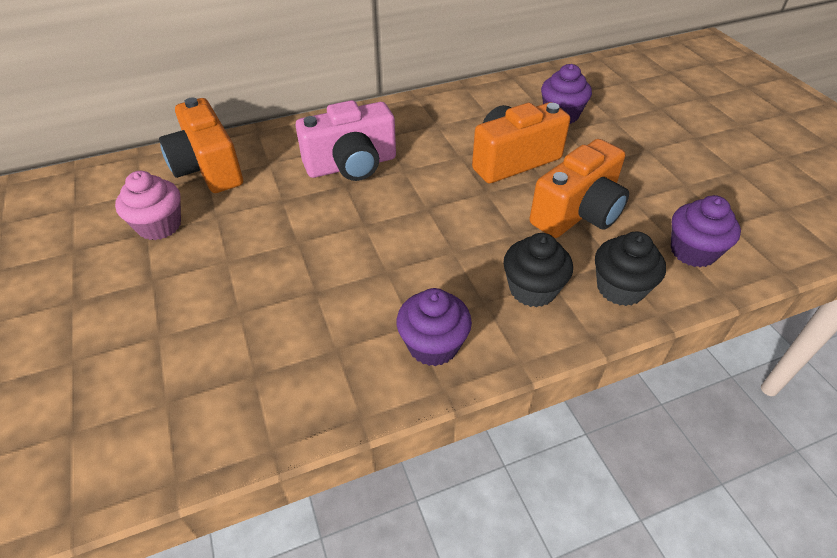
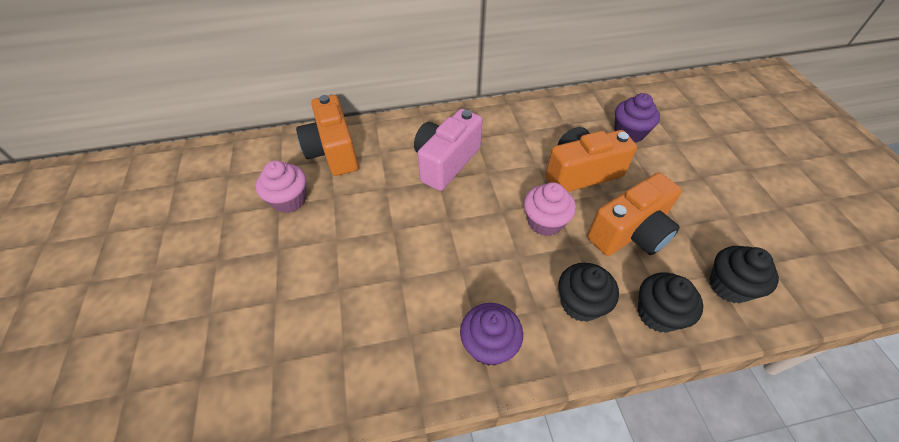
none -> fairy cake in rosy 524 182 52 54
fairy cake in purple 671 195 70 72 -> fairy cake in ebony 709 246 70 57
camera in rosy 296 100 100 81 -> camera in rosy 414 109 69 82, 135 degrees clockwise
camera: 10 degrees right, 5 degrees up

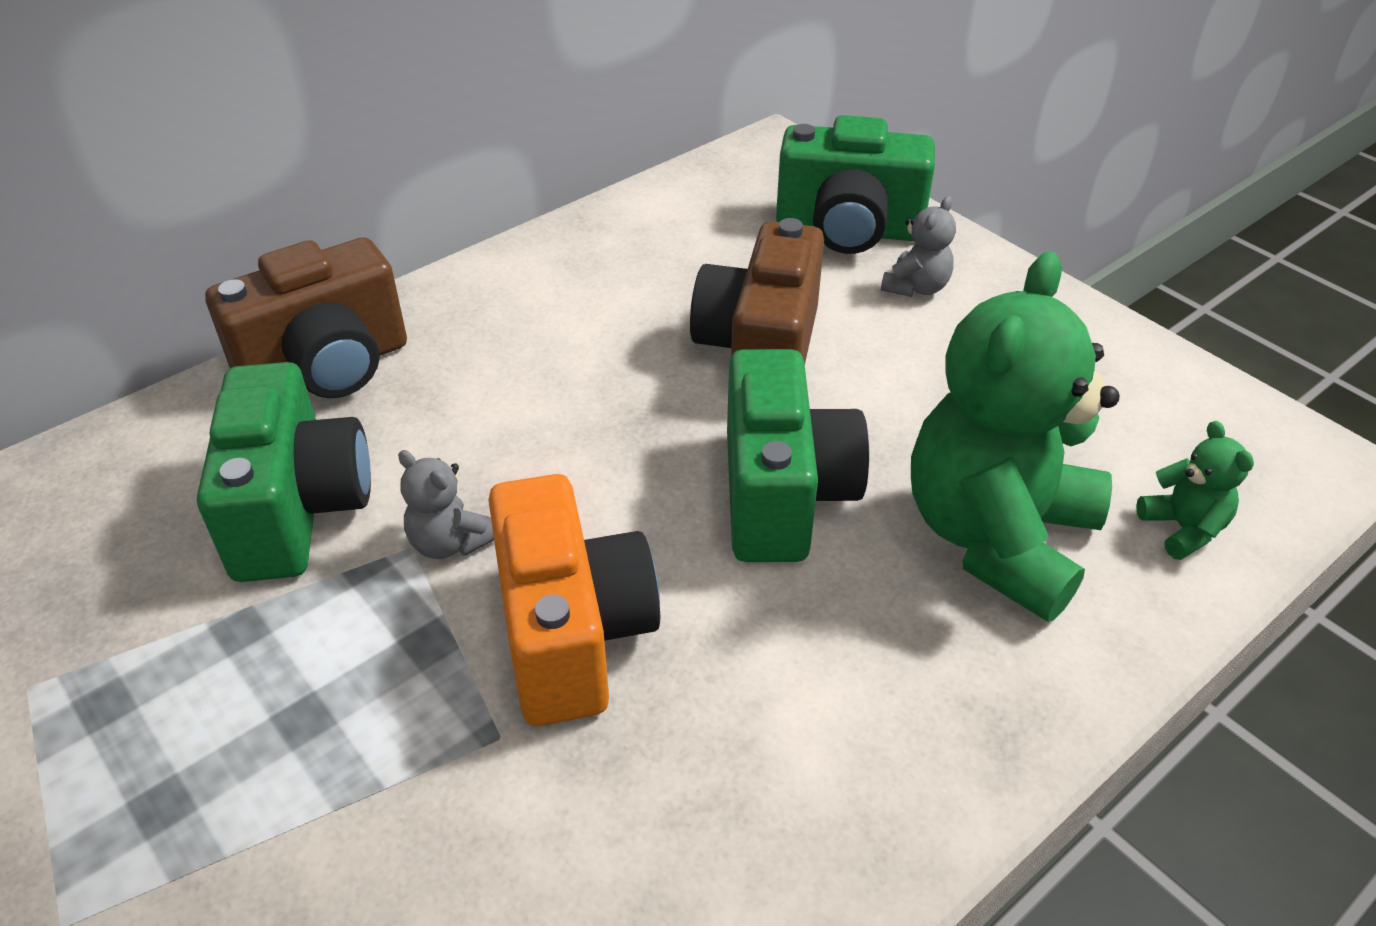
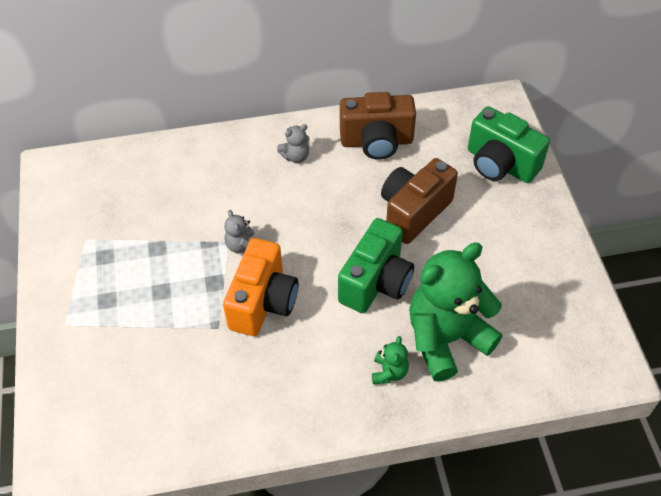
camera in green 197 362 174 220 -> none
camera in dark brown 205 238 202 160 -> camera in dark brown 340 92 76 68, shifted
teddy bear in grey 881 196 75 101 -> teddy bear in grey 277 124 33 39, shifted
teddy bear in green 1136 421 118 139 -> teddy bear in green 372 336 37 48, shifted
camera: 30 degrees right, 10 degrees up

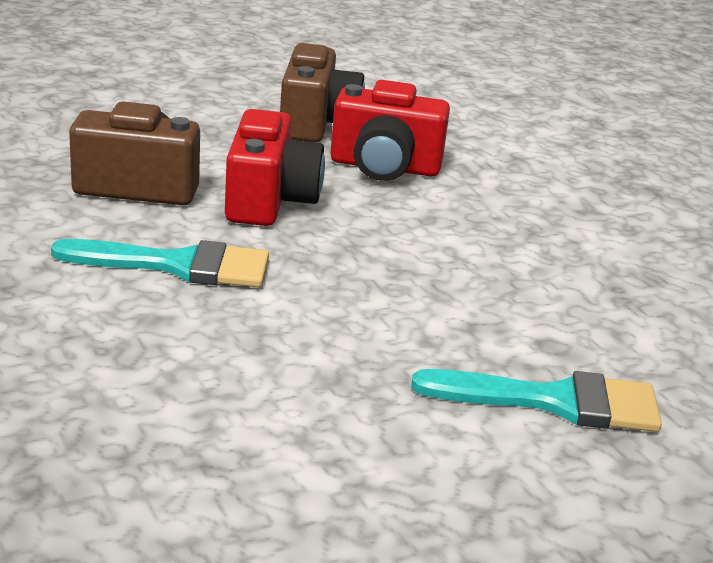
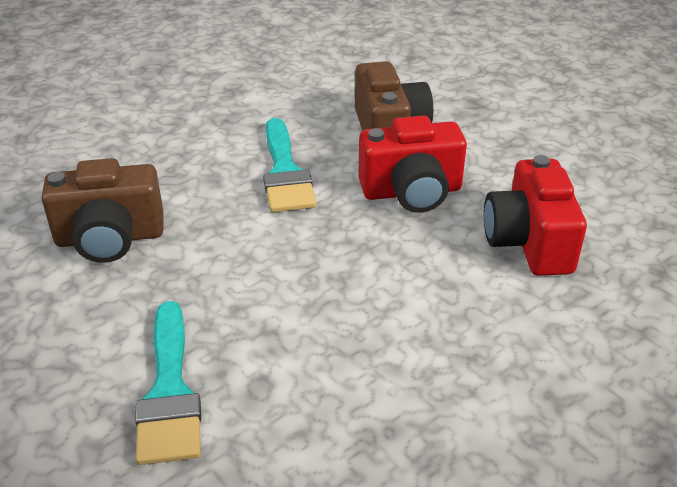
camera in dark brown 280 43 85 99 -> camera in dark brown 42 158 122 105, shifted
camera: 80 degrees right, 10 degrees up

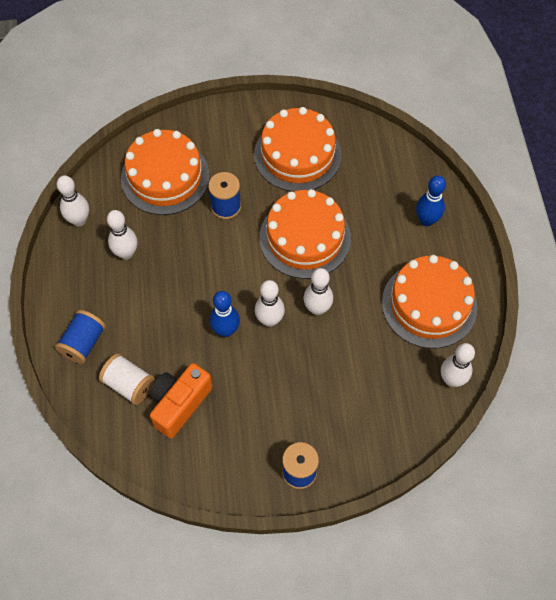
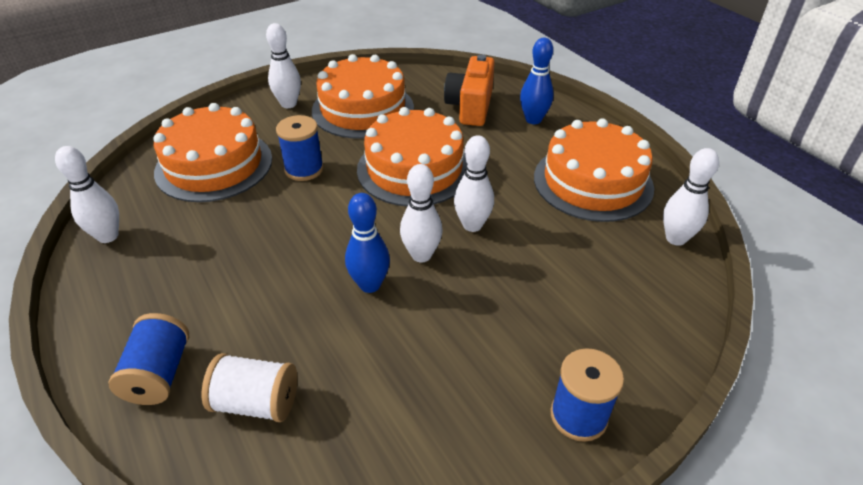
tenpin in white 107 210 30 50 -> tenpin in white 266 23 35 85, shifted
camera in bright orange 149 363 63 75 -> camera in bright orange 444 54 51 72, shifted
camera: 25 degrees left, 20 degrees down

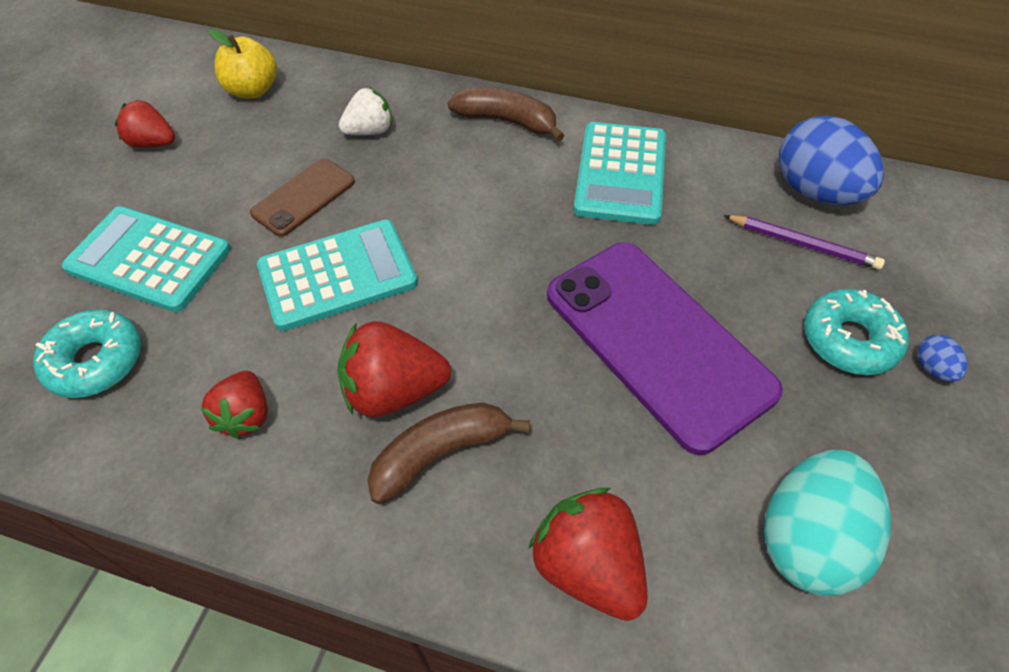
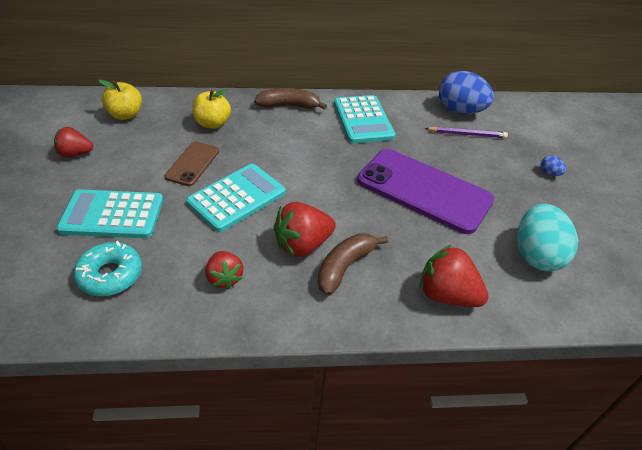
donut in turquoise 804 289 105 86 -> none
toy strawberry in white 339 87 53 48 -> toy apple in bright yellow 193 89 38 40
camera: 25 degrees left, 10 degrees down

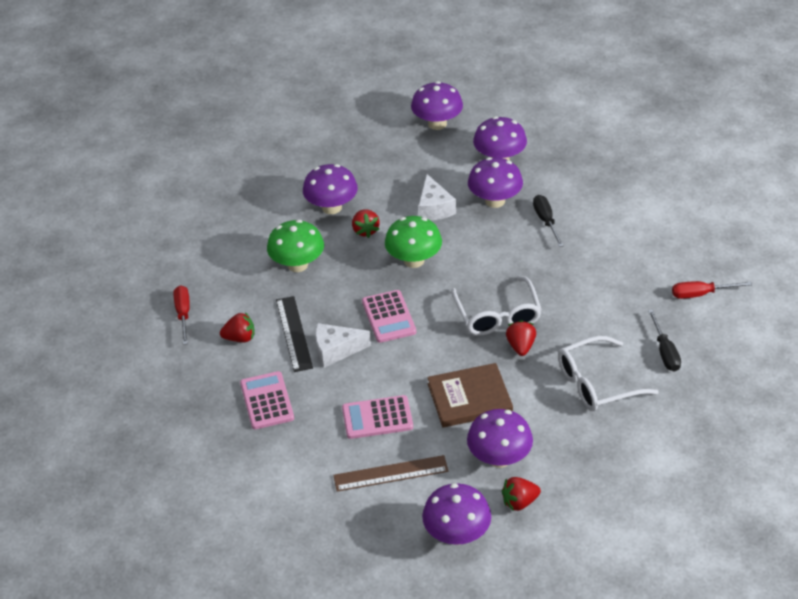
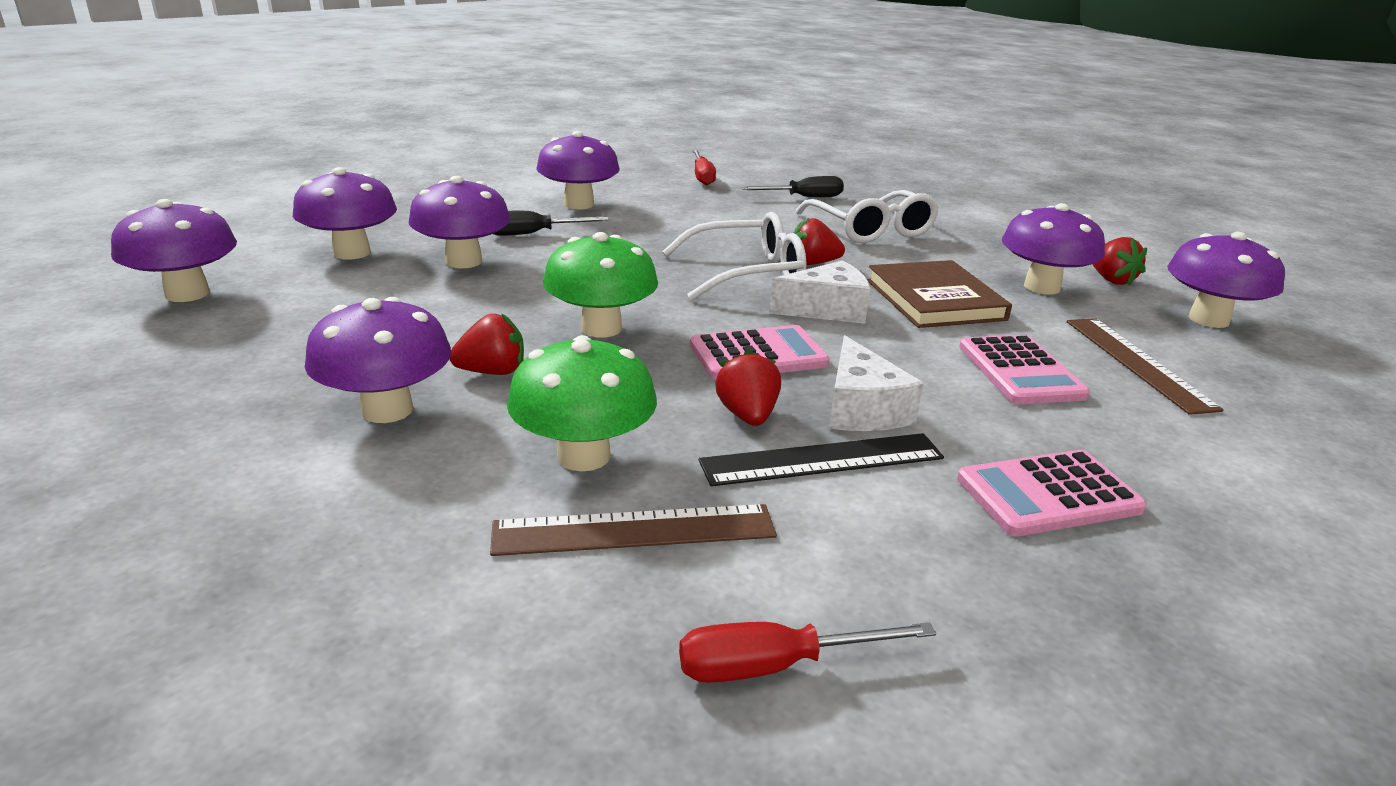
none -> straightedge in dark brown 490 504 287 52
none -> toadstool in purple 536 131 84 78
toy strawberry in crimson 220 312 35 30 -> toy strawberry in crimson 715 350 66 76, shifted
piece of cheese in white 418 174 38 46 -> piece of cheese in white 769 260 101 64, shifted
camera: 95 degrees left, 15 degrees down

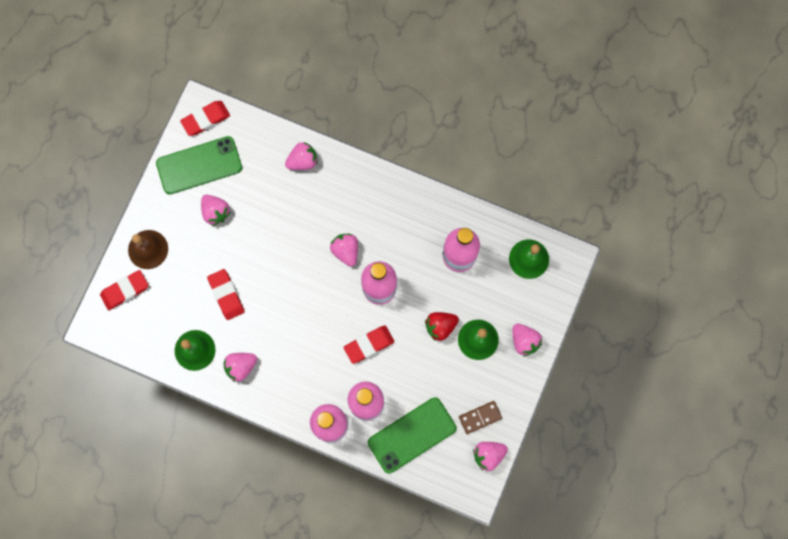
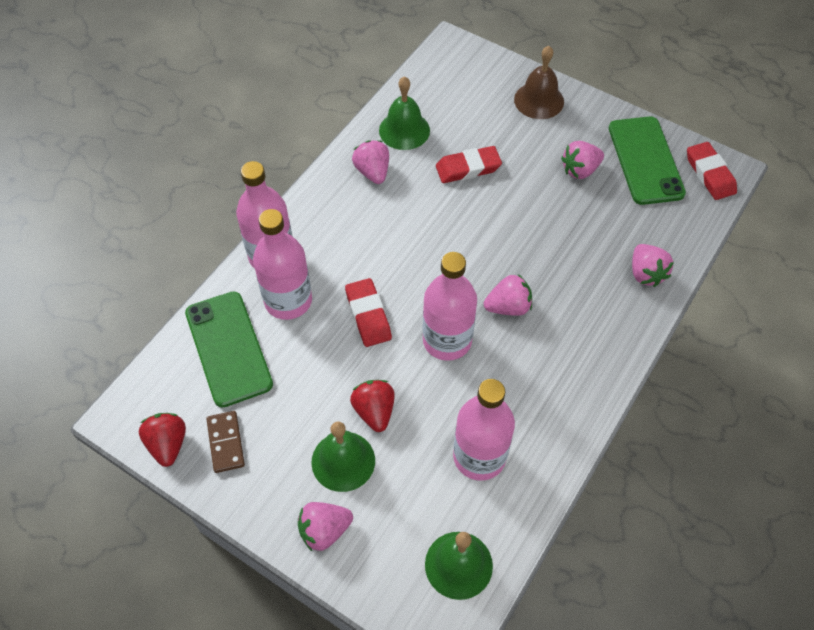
pencil eraser in crimson 100 270 49 40 -> none
toy strawberry in rosy 473 442 35 29 -> toy strawberry in crimson 139 413 47 54
camera: 100 degrees right, 20 degrees down

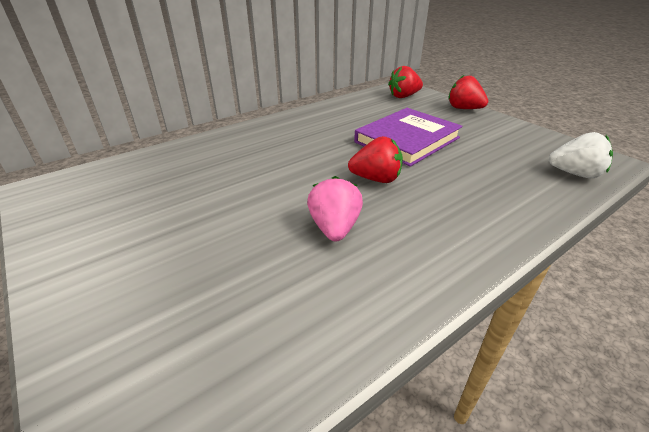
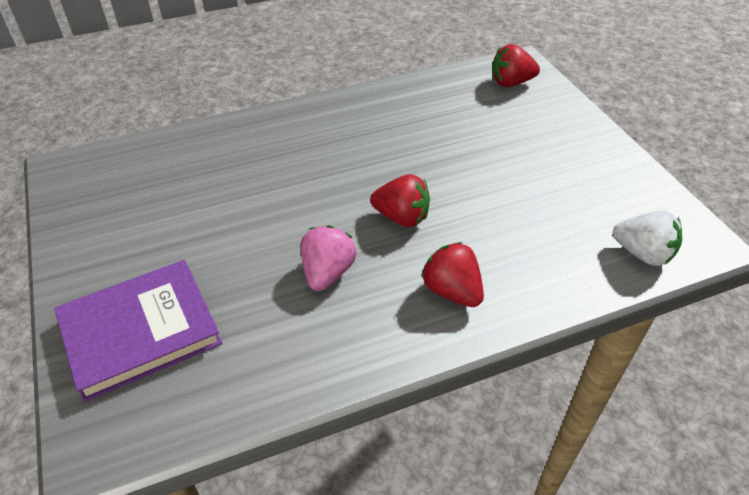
hardback in purple 354 108 109 59 -> hardback in purple 54 260 168 142, shifted
toy strawberry in crimson 448 75 40 34 -> toy strawberry in crimson 421 242 63 65, shifted
camera: 15 degrees right, 10 degrees up

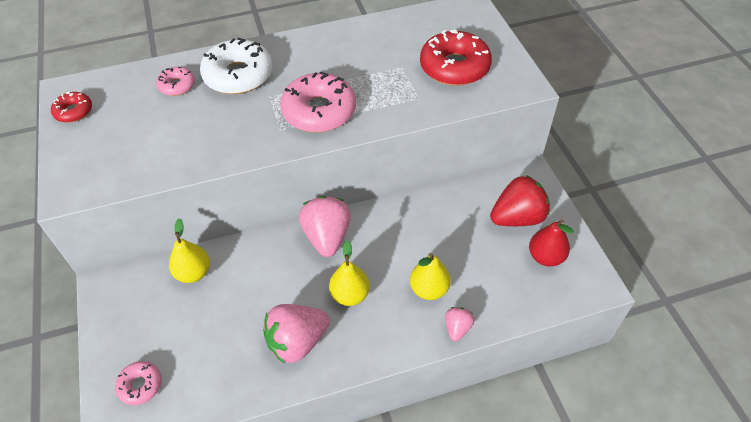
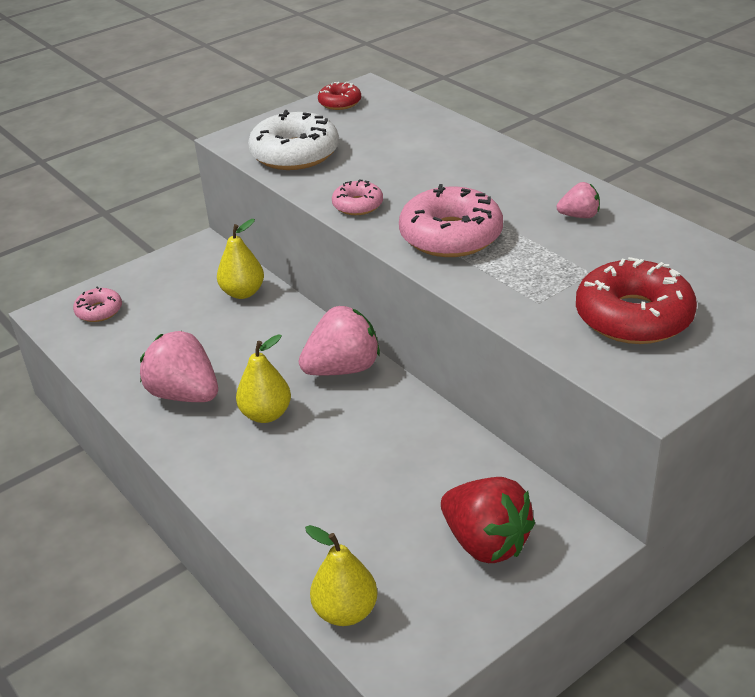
pear fruit in crimson 529 219 45 47 -> none
donut in rosy 156 67 39 29 -> donut in rosy 332 180 51 35, shifted
donut in white 200 37 73 57 -> donut in white 248 110 91 60, shifted
pear fruit in bright yellow 410 253 41 47 -> pear fruit in bright yellow 305 525 72 101, shifted
toy strawberry in rosy 445 307 29 34 -> toy strawberry in rosy 557 182 43 36, shifted
camera: 70 degrees right, 15 degrees down

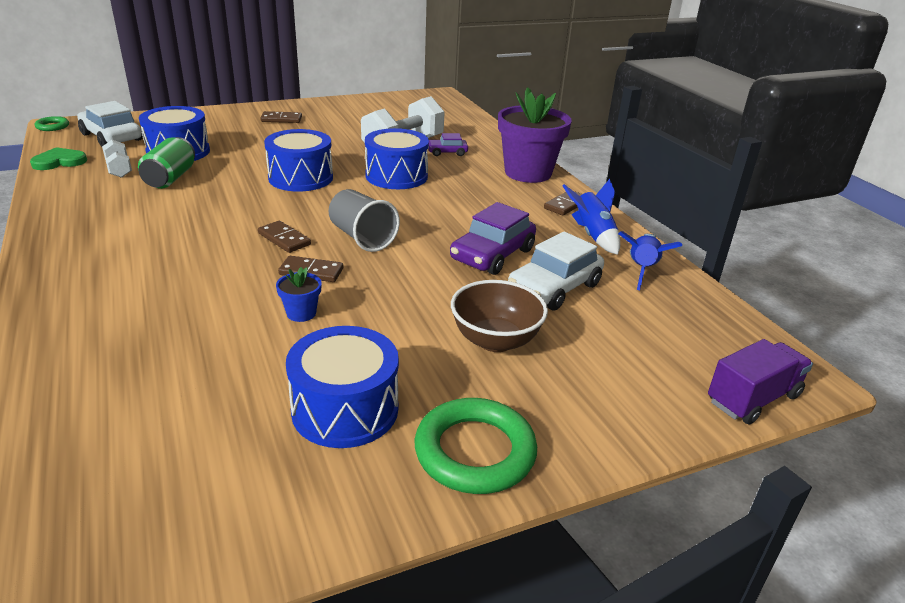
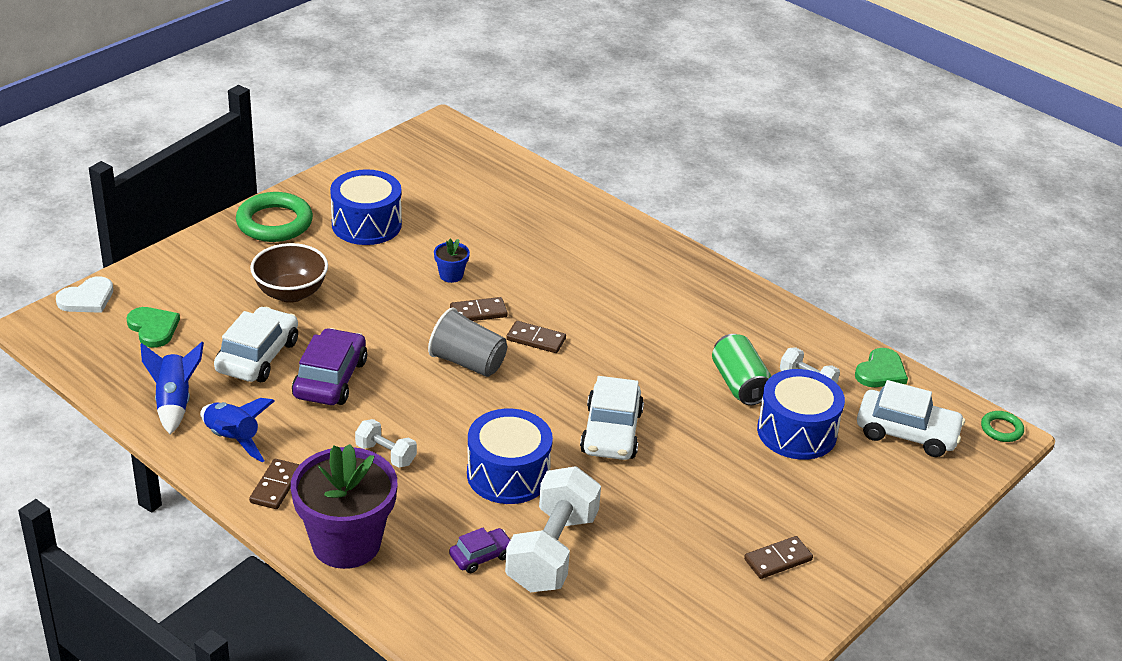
none -> love heart in green 126 307 54 41
none -> hand weight in white 355 419 62 49
snare drum in cobalt 264 129 69 62 -> toy car in white 580 376 64 84
truck in purple 708 339 105 86 -> love heart in white 56 276 57 37
camera: 155 degrees right, 5 degrees up

